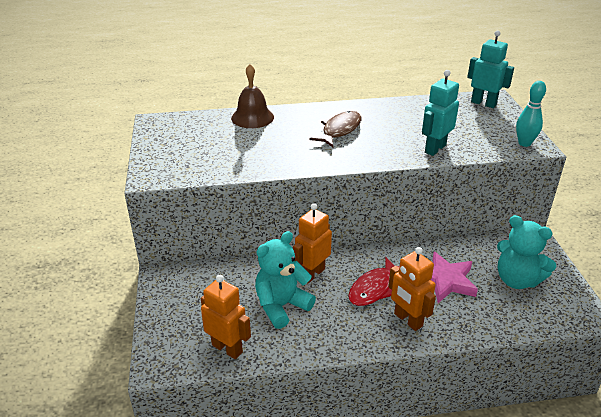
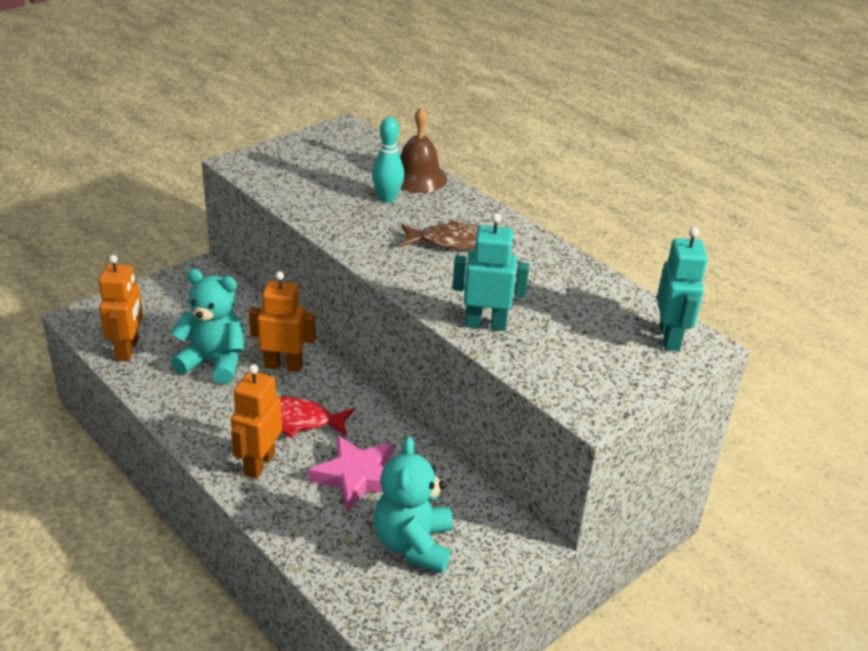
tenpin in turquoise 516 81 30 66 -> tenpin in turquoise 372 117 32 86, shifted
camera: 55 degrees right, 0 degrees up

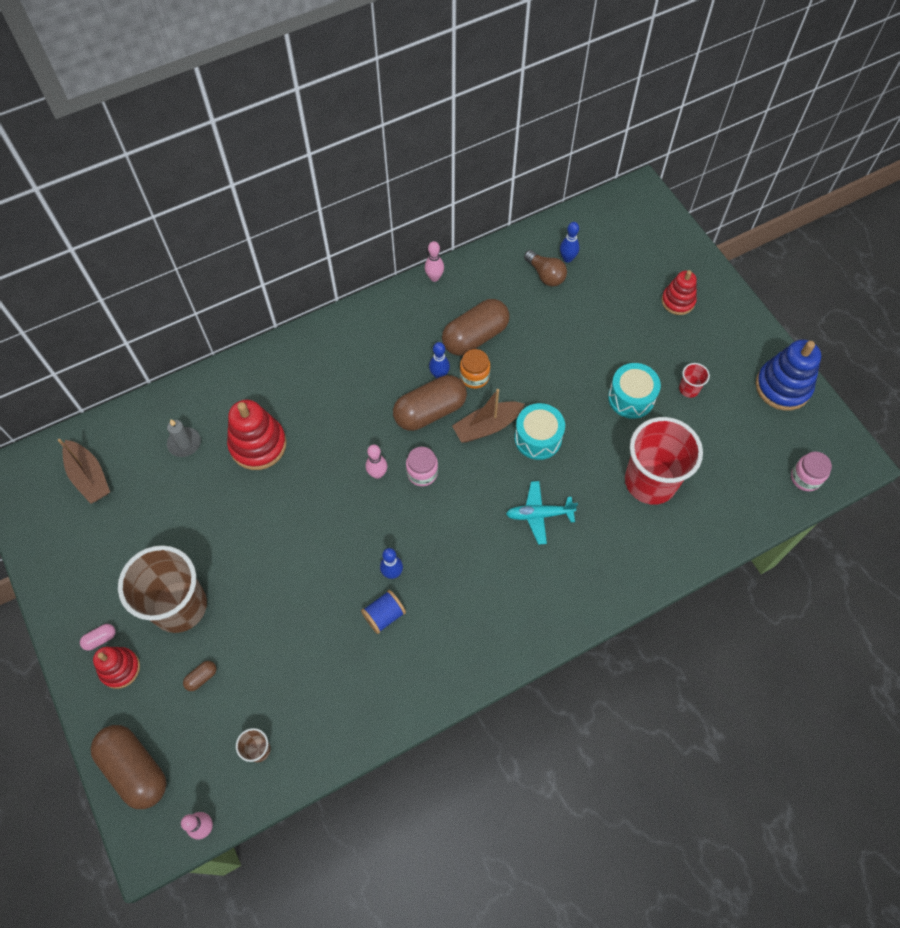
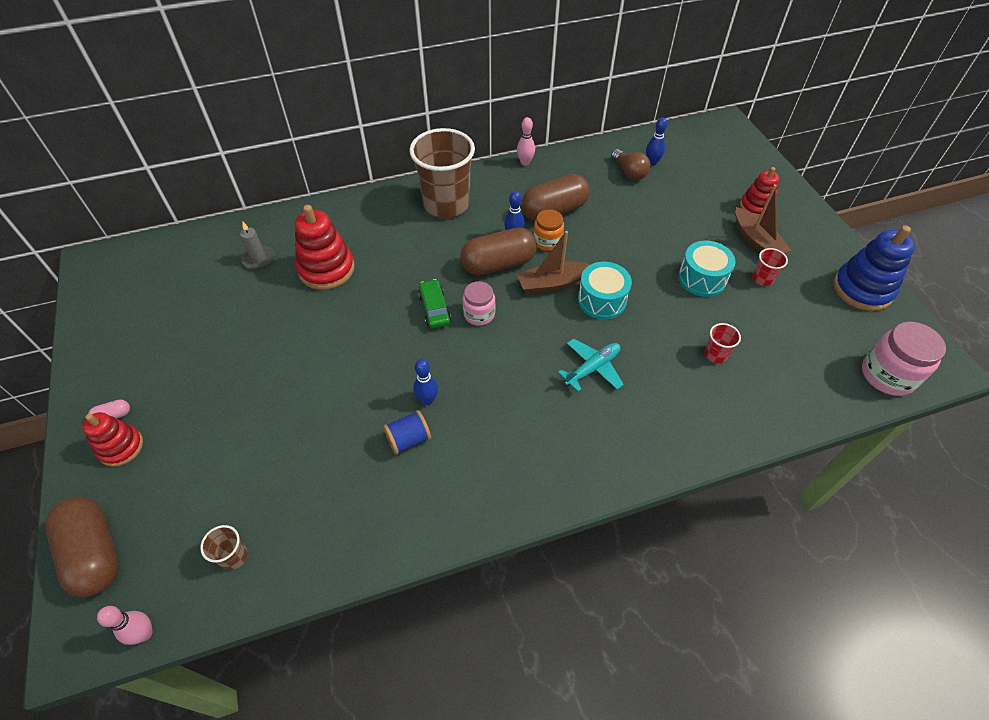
capsule in dark brown 183 661 34 30 -> none
sailboat in dark brown 58 439 52 65 -> sailboat in dark brown 736 184 56 70, shifted
tumbler in dark brown 118 545 89 88 -> tumbler in dark brown 409 128 66 90, shifted
tenpin in rosy 366 445 21 34 -> toy car in green 418 279 33 49
aeroplane in turquoise 506 481 72 64 -> aeroplane in turquoise 558 339 66 53, 135 degrees clockwise
tumbler in crimson 625 417 78 88 -> tumbler in crimson 704 323 37 40, x0.41
preserve jar in rosy 791 452 41 39 -> preserve jar in rosy 862 322 84 74, x1.57
camera: 10 degrees right, 10 degrees down

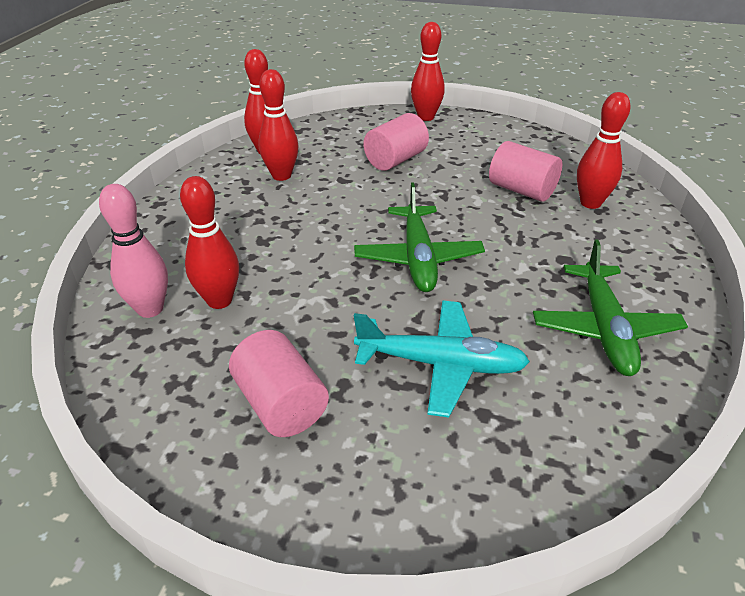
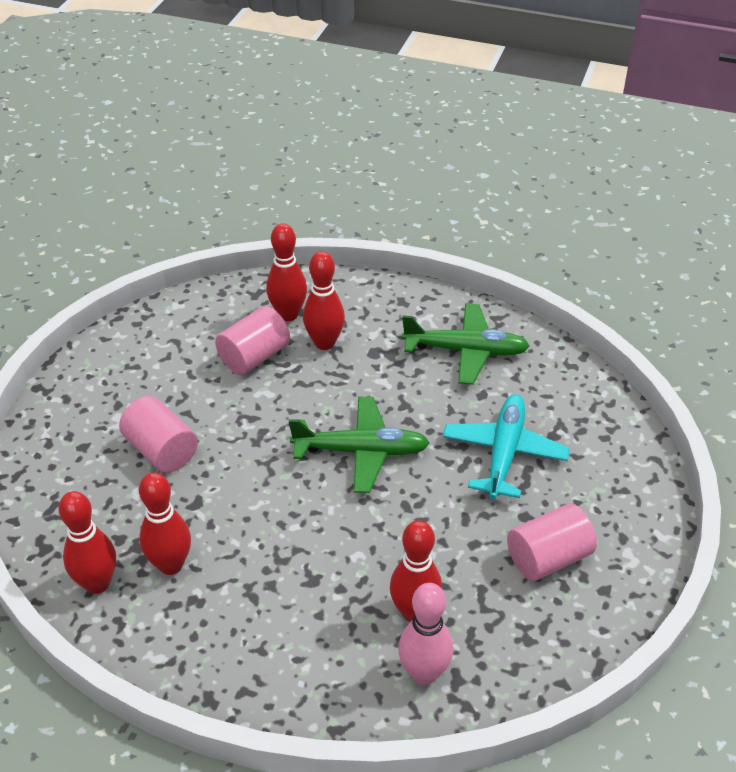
tenpin in crimson 411 22 34 99 -> tenpin in crimson 303 251 42 99, shifted
camera: 85 degrees left, 5 degrees up

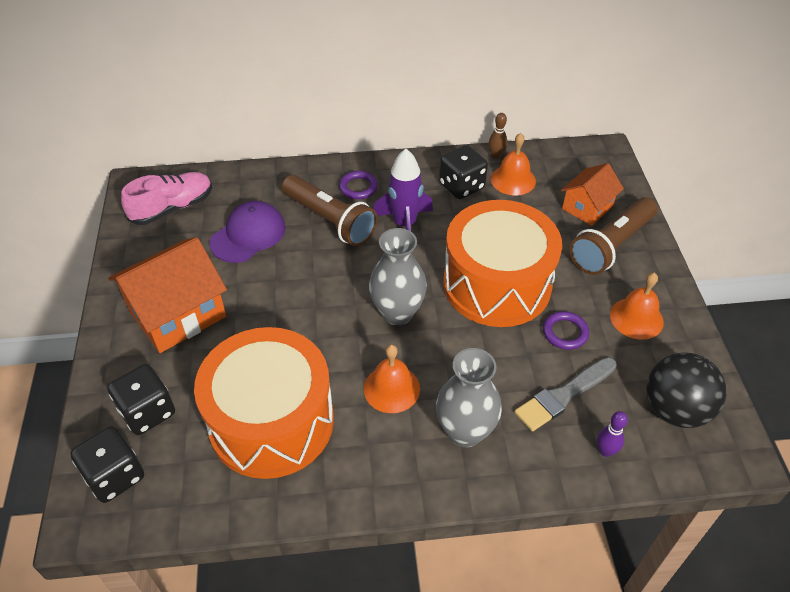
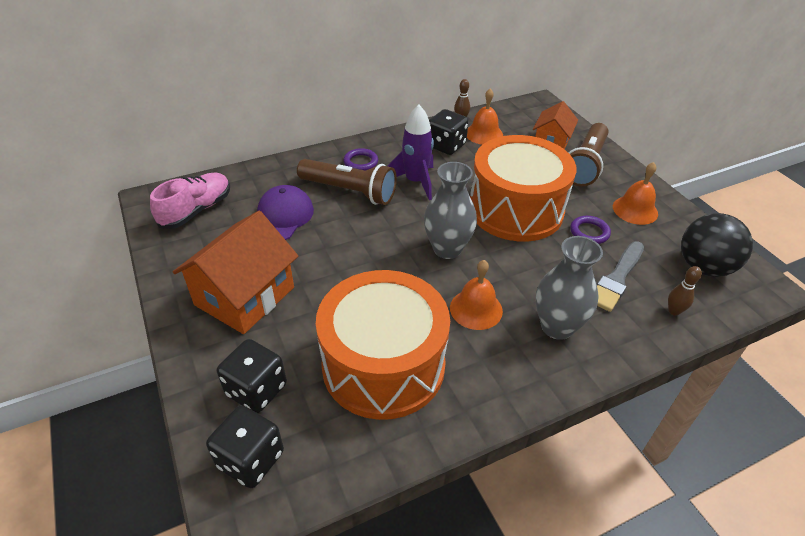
tenpin in purple 597 411 31 46 -> tenpin in dark brown 668 266 34 50
camera: 20 degrees left, 5 degrees down

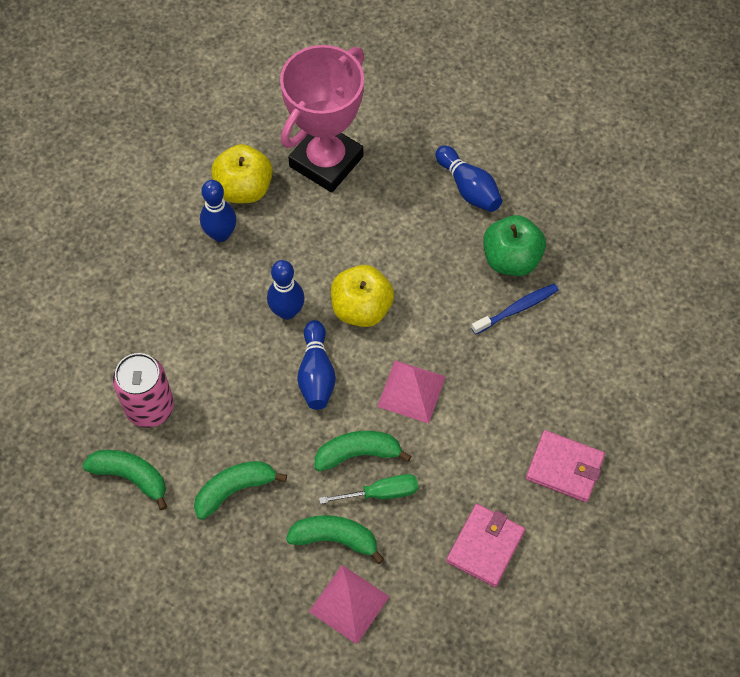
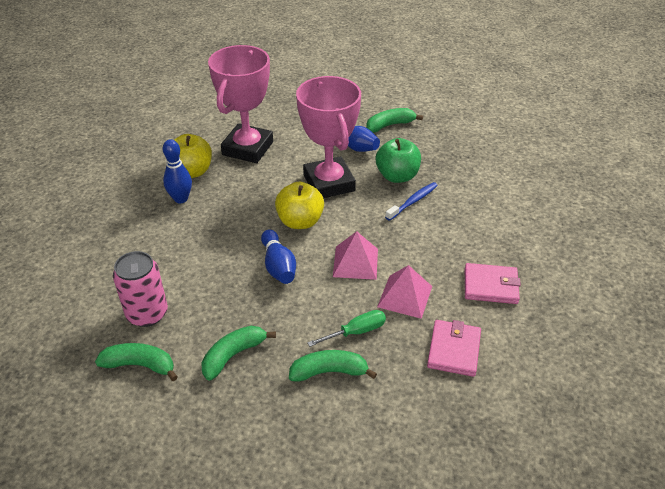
tenpin in cobalt 267 260 38 60 -> none
none -> trophy in rosy 296 76 65 122
pyramid shape in rosy 309 565 81 79 -> pyramid shape in rosy 377 265 55 54, shifted
banana fruit in green 315 431 96 40 -> banana fruit in green 366 108 57 25, shifted
camera: 15 degrees left, 20 degrees down

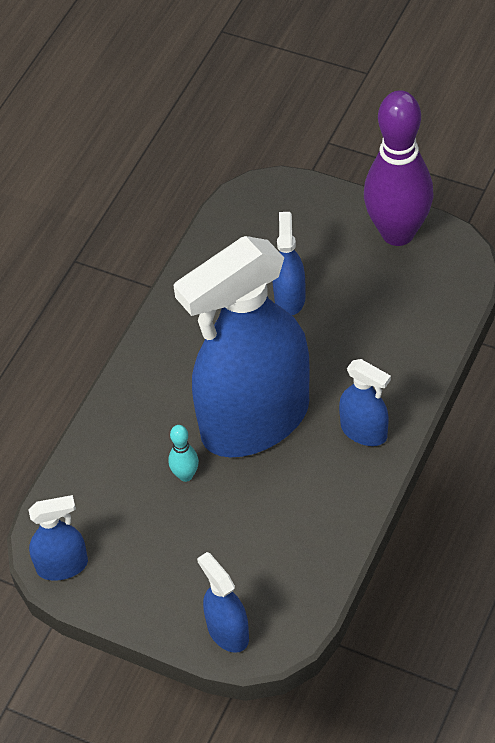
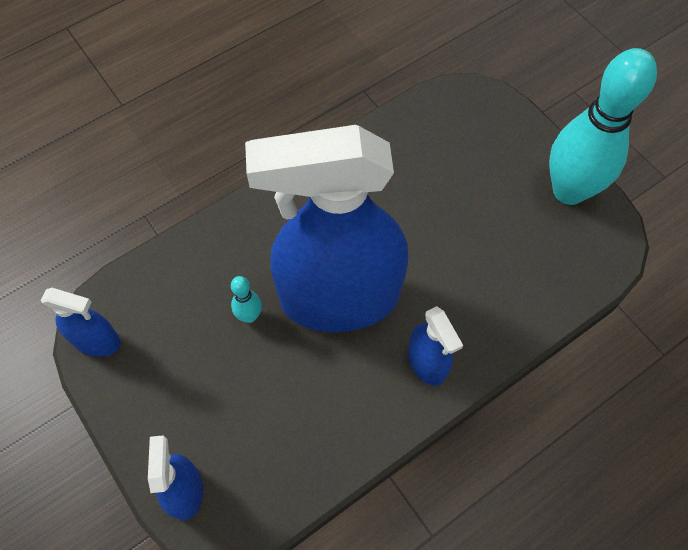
spray bottle in cobalt 272 212 34 103 -> none
tenpin in purple 364 90 69 156 -> tenpin in turquoise 549 48 108 157
camera: 25 degrees right, 10 degrees up

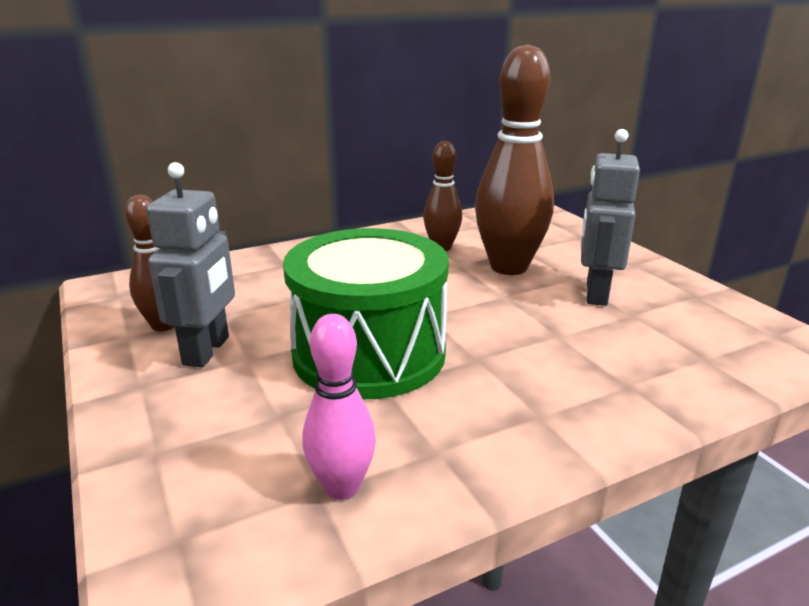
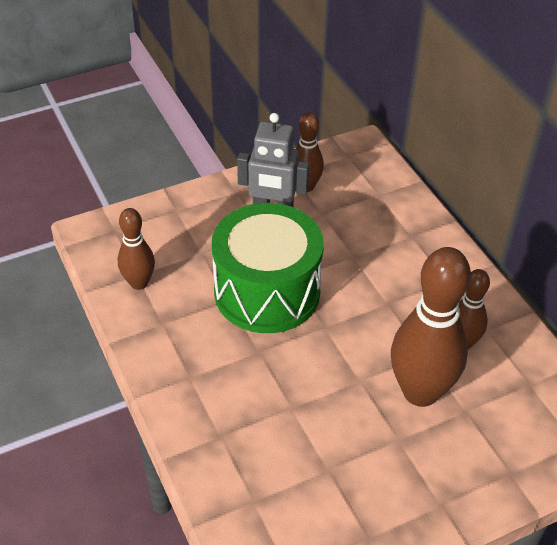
robot figure in grey 581 129 59 177 -> none
tenpin in rosy 302 314 74 186 -> tenpin in dark brown 118 208 37 82
camera: 90 degrees right, 20 degrees up

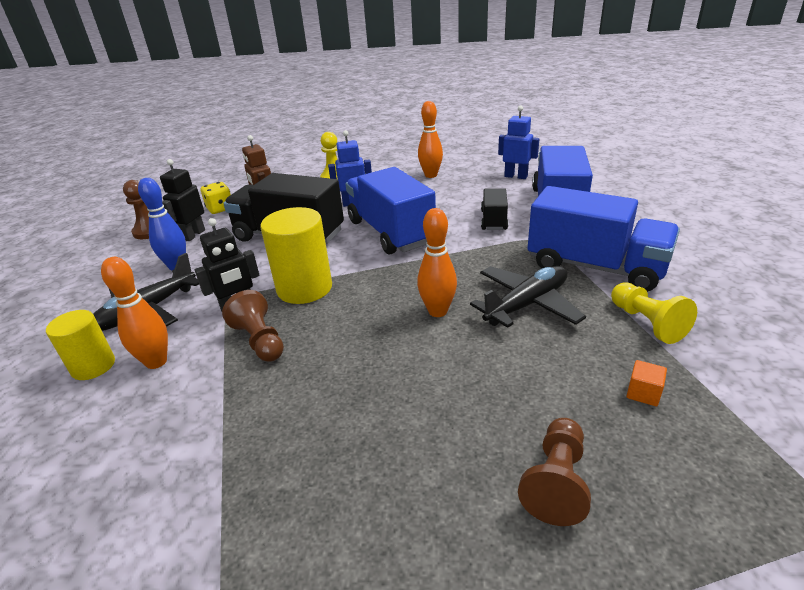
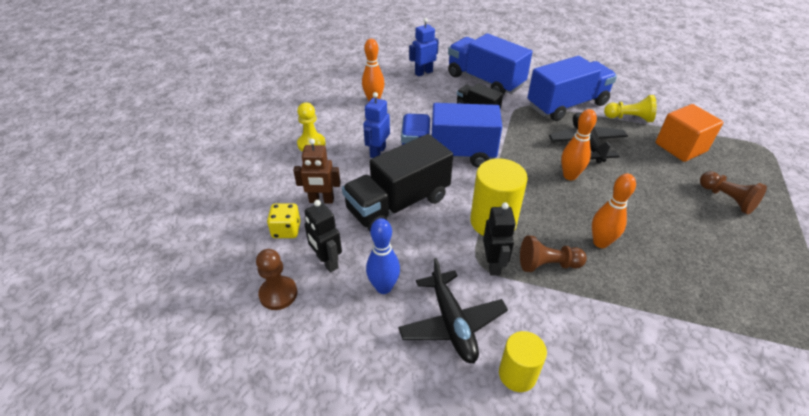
tenpin in bright orange 101 257 67 112 -> tenpin in bright orange 592 174 44 74, shifted
solid cube in bright orange 627 360 40 46 -> solid cube in bright orange 655 104 68 58, x2.43
camera: 60 degrees left, 10 degrees up

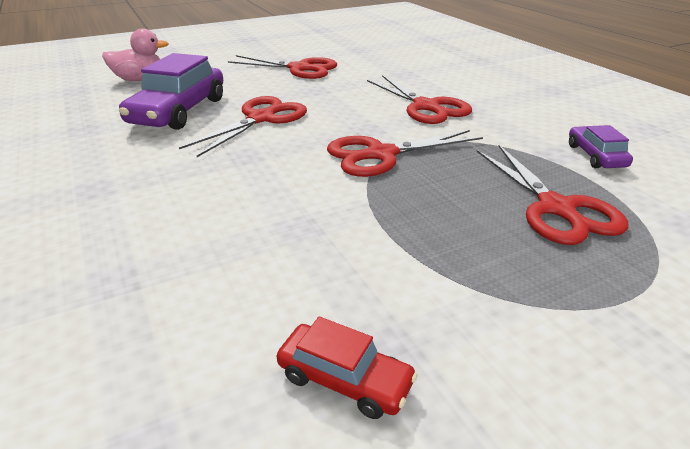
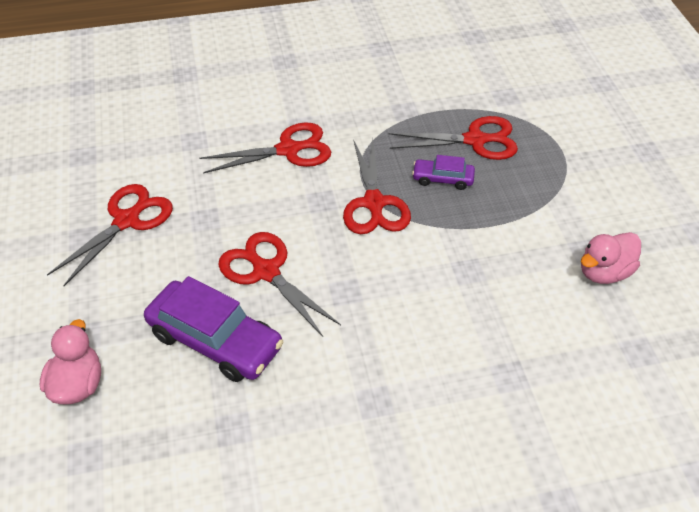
toy car in purple 569 125 64 43 -> toy car in purple 412 155 63 35, shifted
toy car in crimson 277 317 141 102 -> rubber duck in rosy 581 232 60 52
camera: 75 degrees left, 15 degrees up

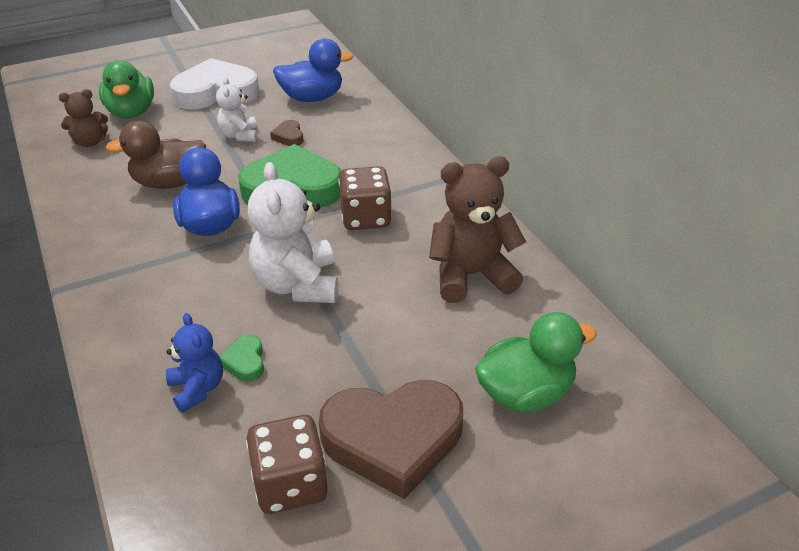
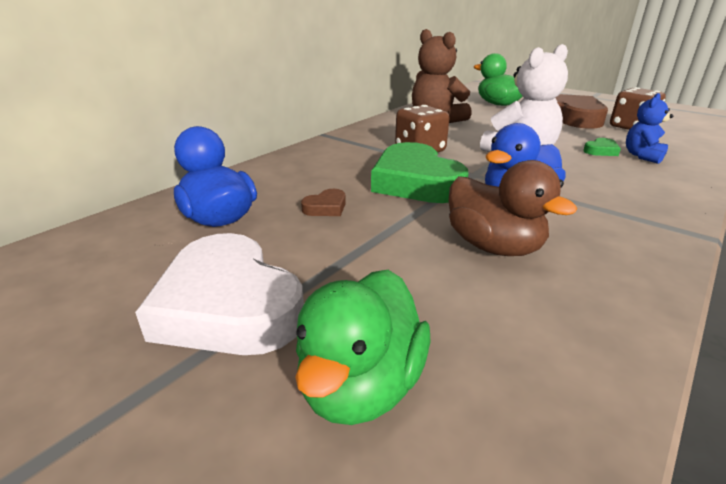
teddy bear in dark brown 59 89 49 58 -> none
teddy bear in white 216 77 42 65 -> none
rubber duck in green 99 60 55 59 -> rubber duck in green 295 270 136 155, 150 degrees clockwise
camera: 115 degrees left, 10 degrees down

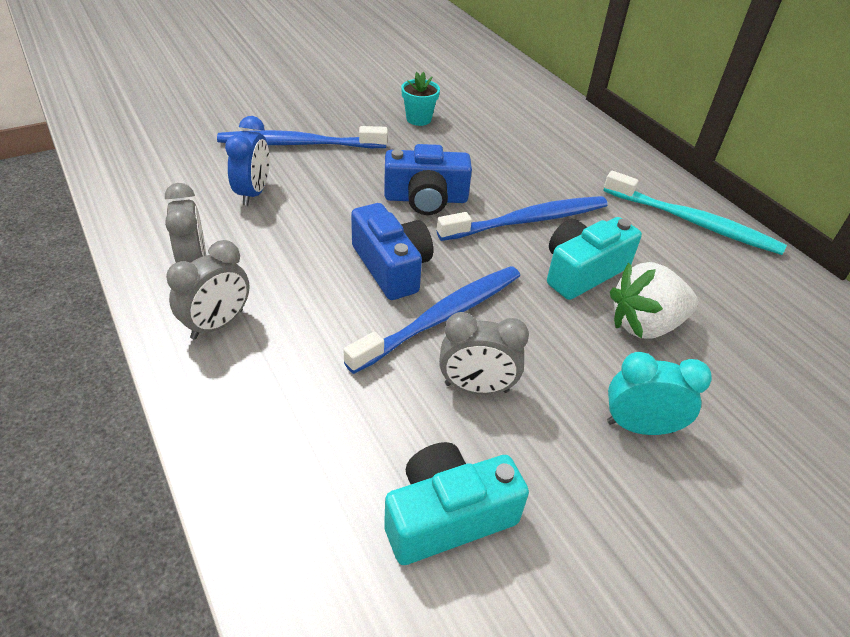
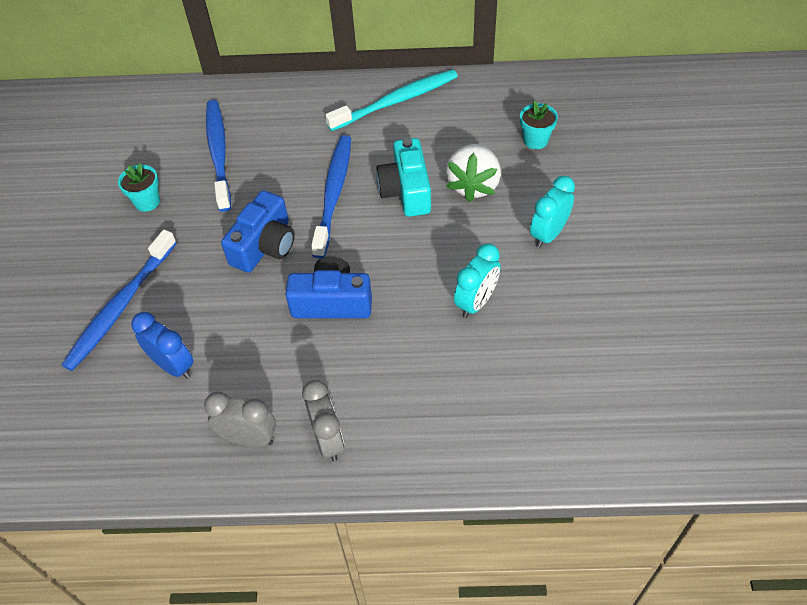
camera in turquoise 384 442 145 123 -> none
none -> potted plant in turquoise 520 101 38 48
toothbrush in cobalt 344 266 176 108 -> toothbrush in cobalt 206 100 25 112, shifted
clock in grey 439 312 90 82 -> clock in turquoise 454 243 46 75
camera: 55 degrees left, 10 degrees up

